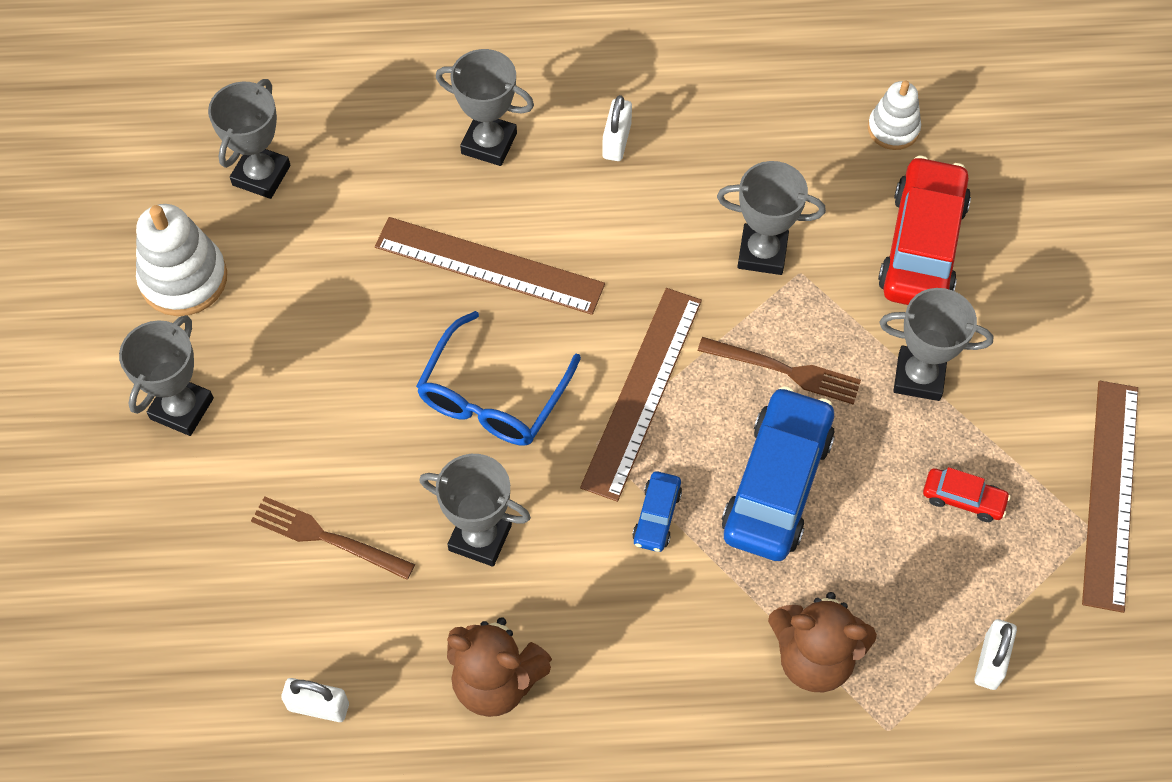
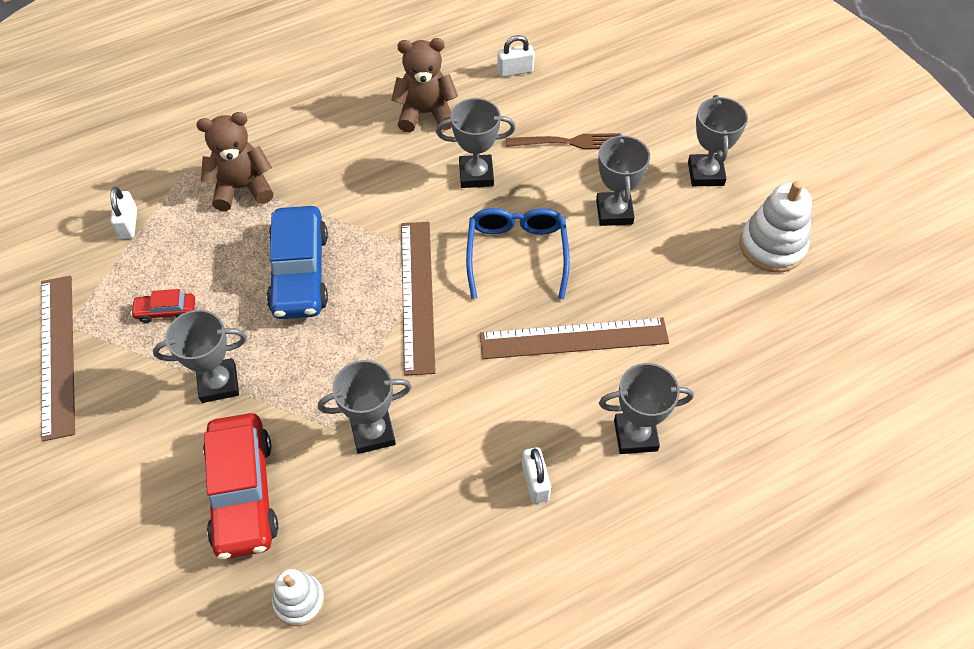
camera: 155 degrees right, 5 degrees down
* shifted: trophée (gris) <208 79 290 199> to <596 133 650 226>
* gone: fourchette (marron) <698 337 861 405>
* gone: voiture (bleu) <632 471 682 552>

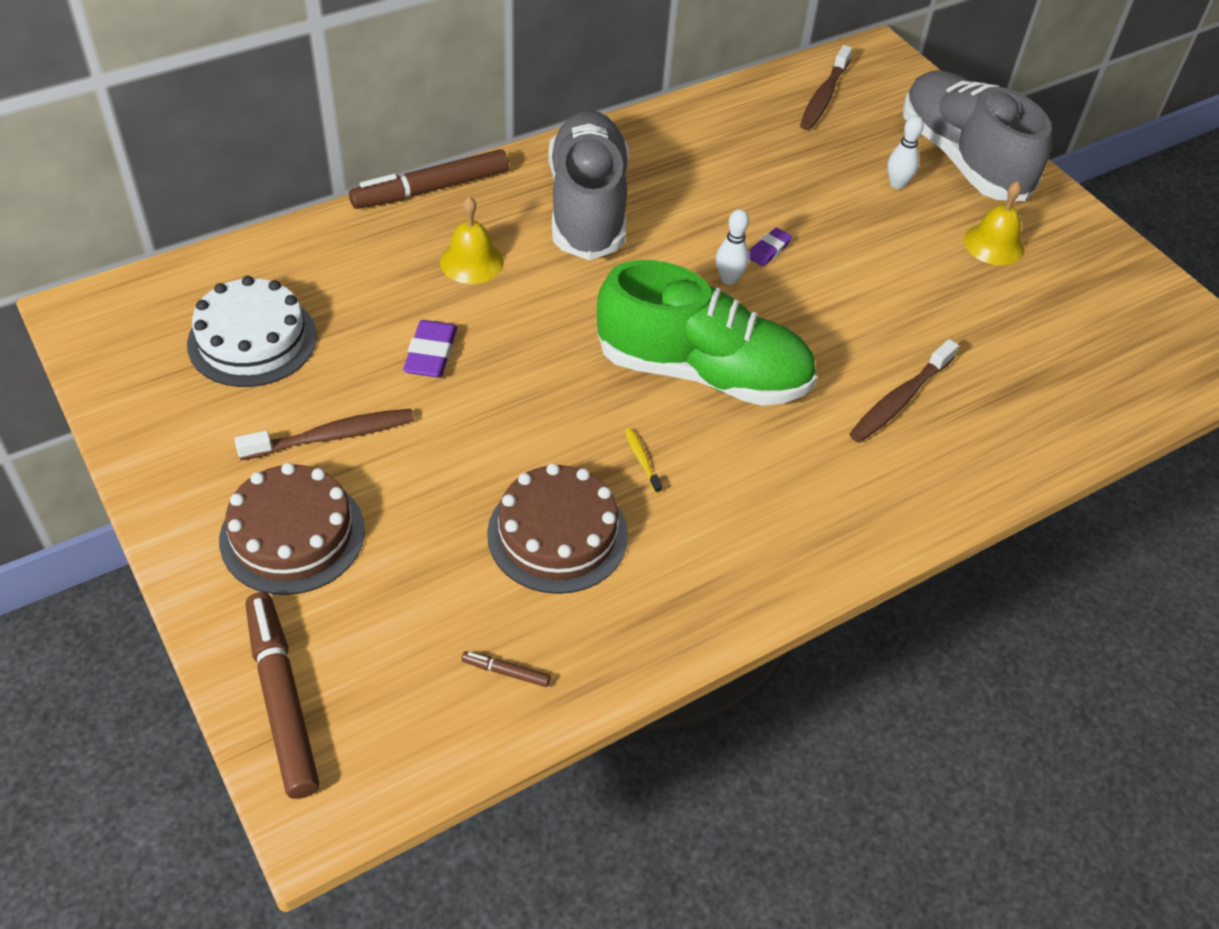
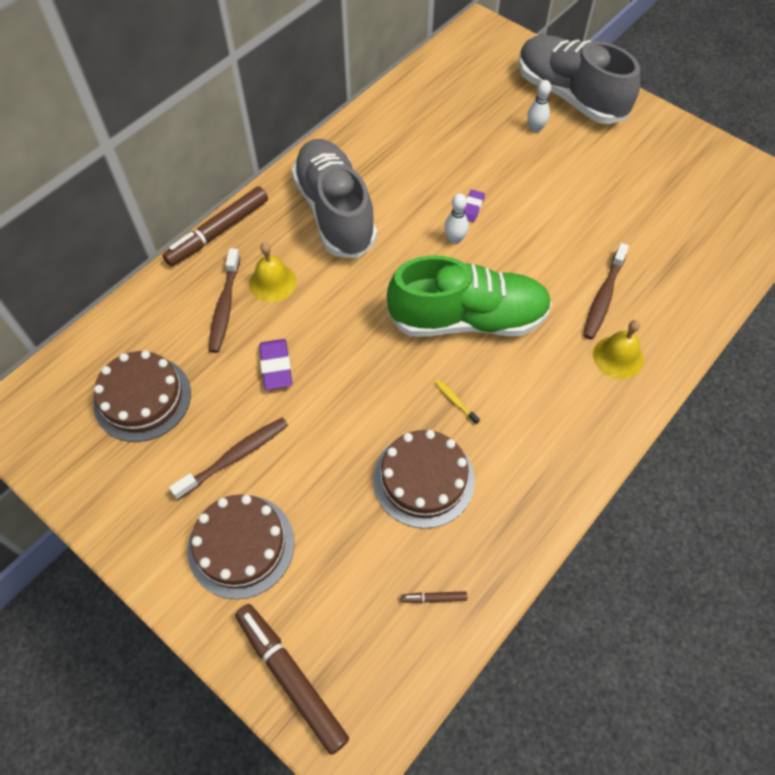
camera: 15 degrees left, 10 degrees up
* shifted: brosse à dents (marron) <800 45 852 130> to <209 248 240 353>
* shifted: cloche (jaune) <963 181 1024 265> to <593 320 644 379>
* repainted: gâteau (blanc) <187 276 317 387> to gâteau (marron) <94 350 191 442>

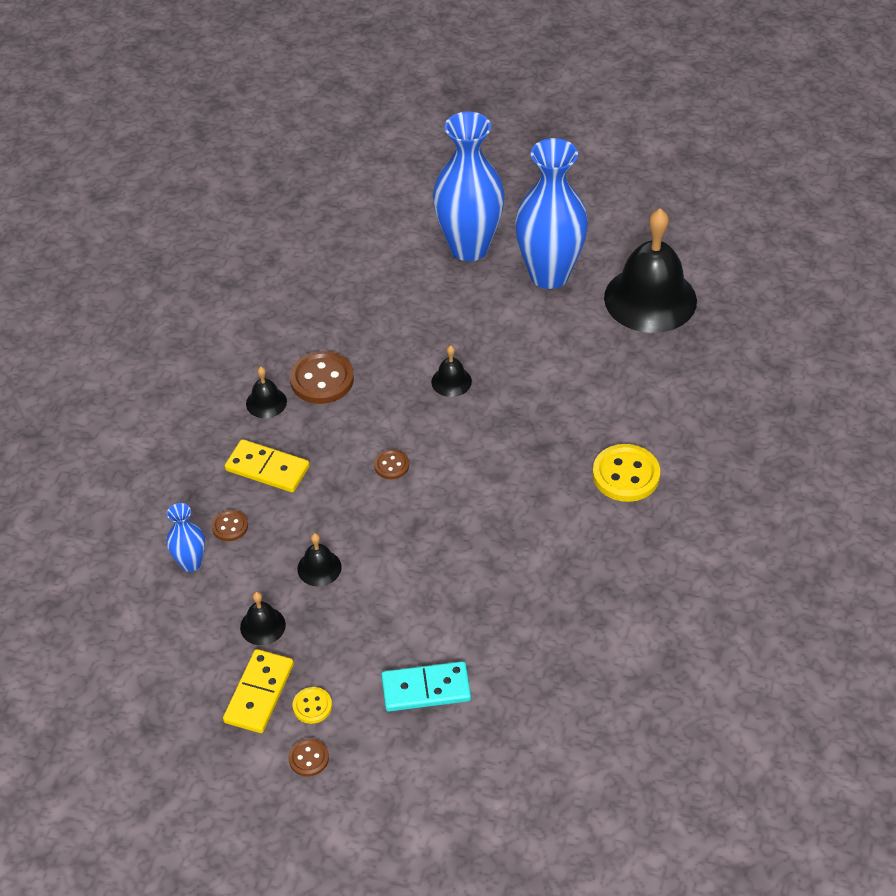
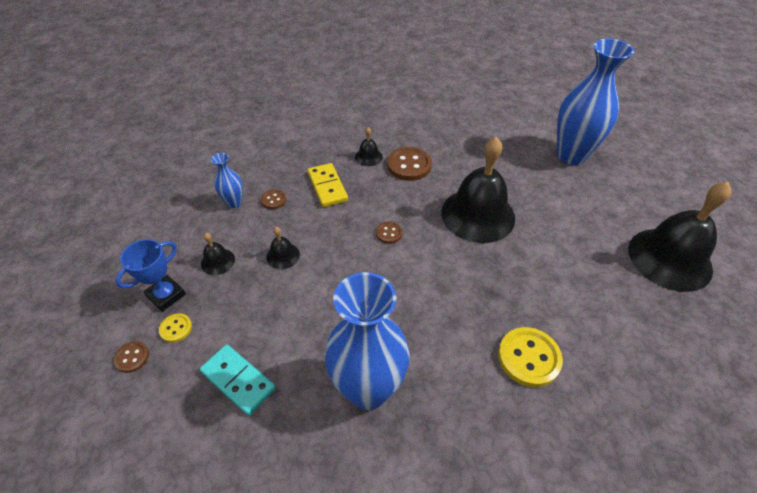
camera: 45 degrees right, 0 degrees up
* shifted: vase (bleu) <515 138 588 289> to <325 272 410 410>
* scaled: cloche (noir) <431 345 472 397> = <441 137 515 243> x2.38
* swapped: domino (jaune) <223 649 294 733> to trophée (bleu) <115 239 186 312>

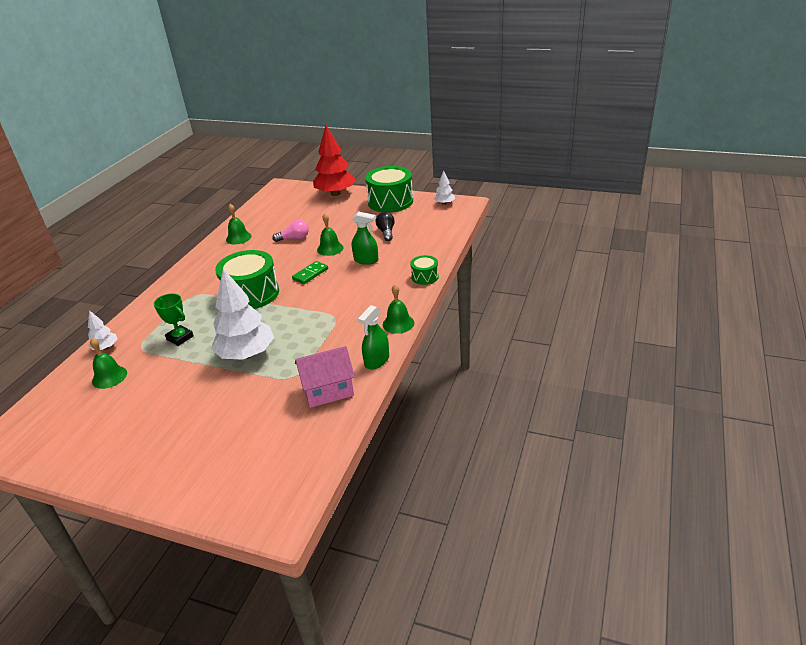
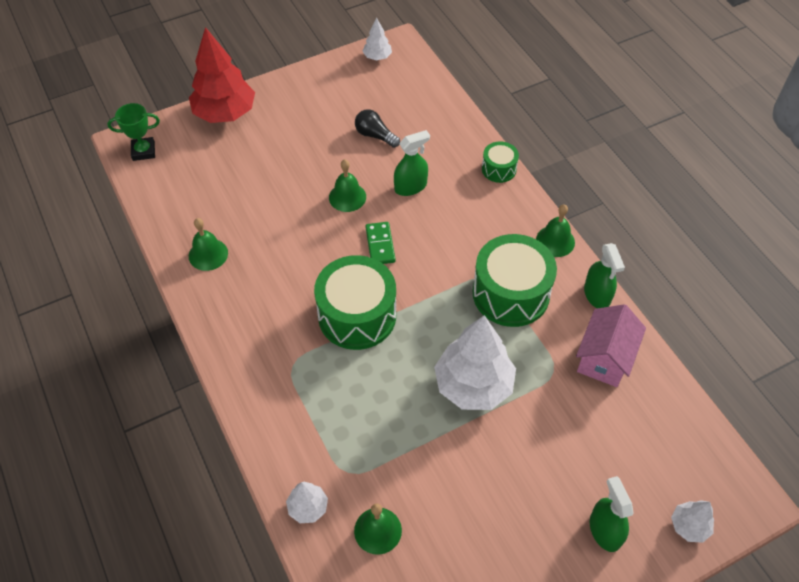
camera: 50 degrees left, 20 degrees up
* shifted: tambour (vert) <365 166 413 213> to <473 234 557 327>
* gone: ampoule (rose) <273 220 309 242>
* shifted: trophée (vert) <154 293 194 346> to <107 103 160 161>
* new: vaporisateur (vert) <590 476 634 552>
* new: arbre (blanc) <671 500 714 543>

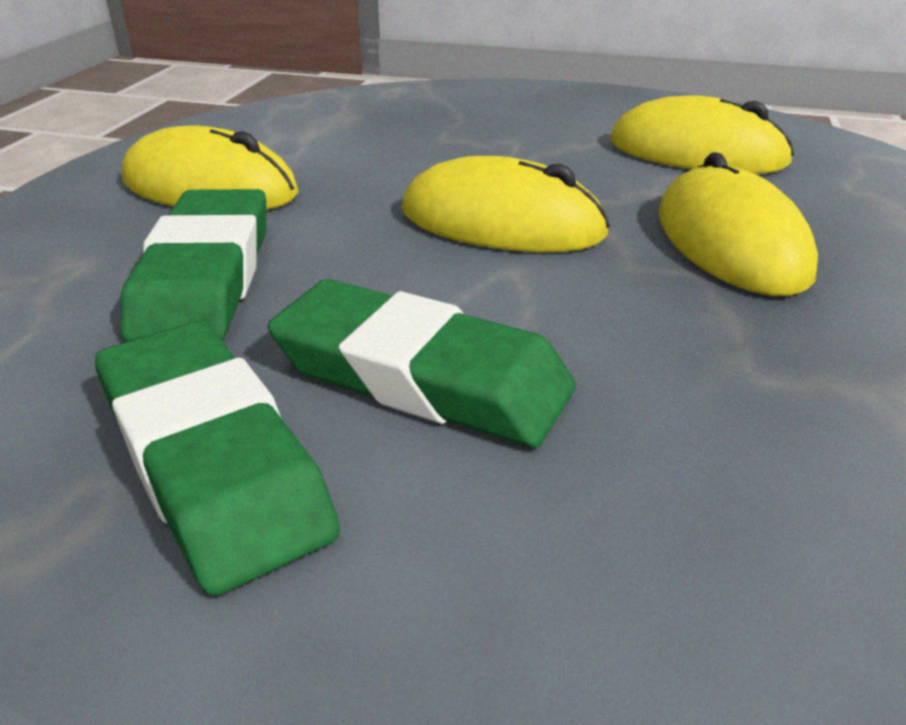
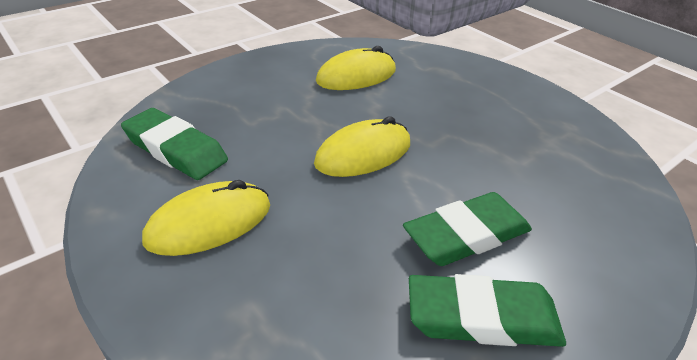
camera: 55 degrees left, 5 degrees up
* gone: souris (jaune) <659 152 818 296>
* shifted: gomme (vert) <121 189 267 342> to <121 108 228 180>

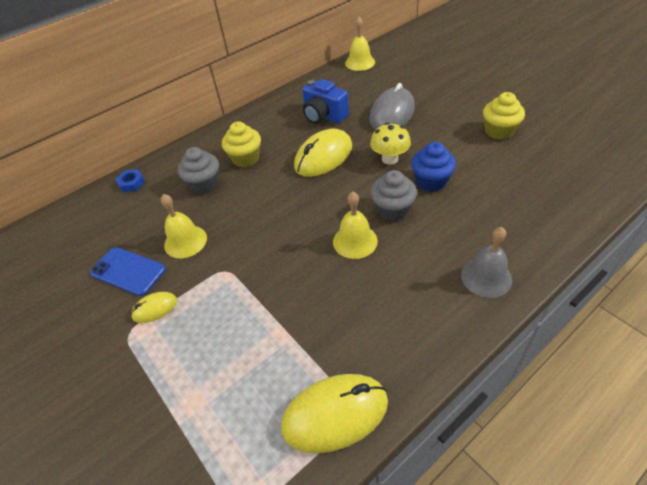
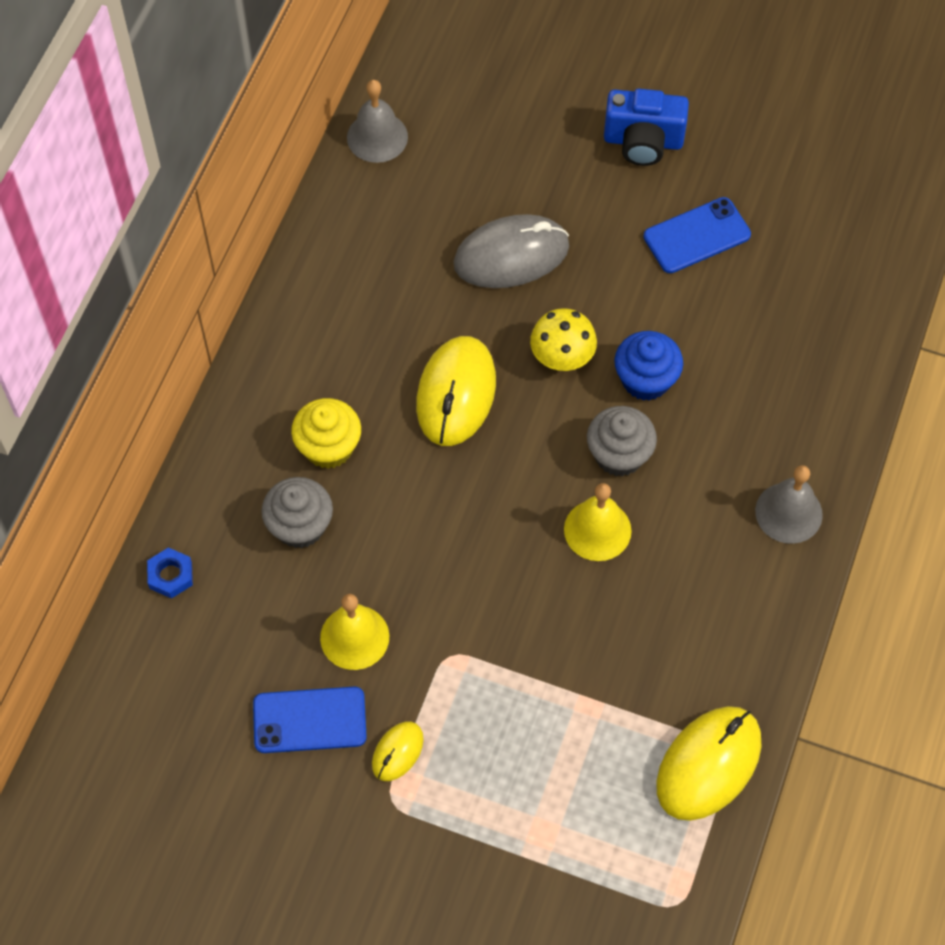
camera: 35 degrees left, 15 degrees up
* repainted: cloche (jaune) <345 17 375 71> to cloche (gris) <347 80 408 163>
* shifted: appareil photo (bleu) <302 79 349 124> to <604 89 689 166>
* rotated: souris (gris) <370 83 415 130> = <453 214 569 288> 75 degrees clockwise
* swapped: muffin (jaune) <483 92 525 140> to téléphone (bleu) <643 197 751 273>

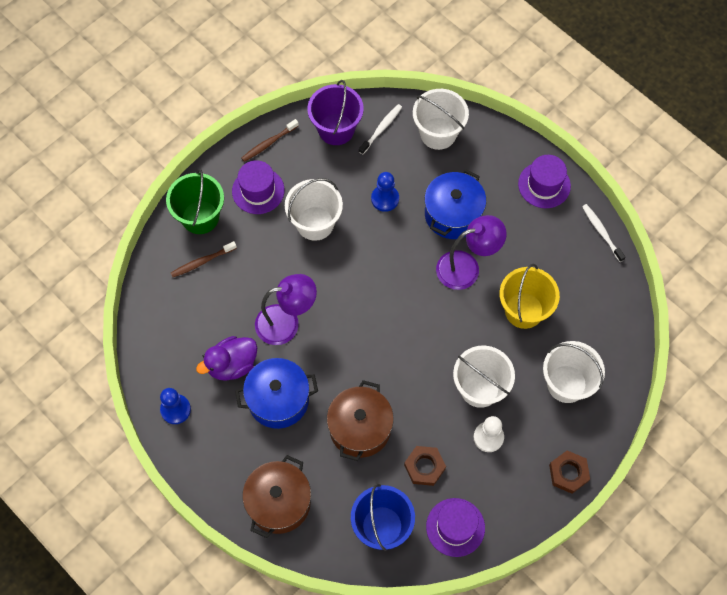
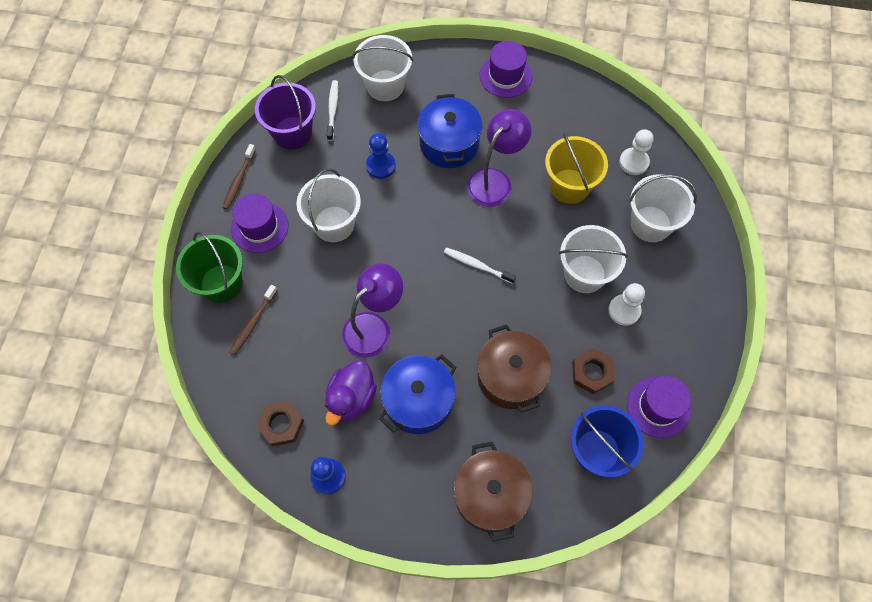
camera: 35 degrees left, 0 degrees up
* shifted: brosse à dents (blanc) <582 204 626 262> to <444 247 516 284>
* shifted: écrou (marron) <549 450 590 494> to <256 401 304 446>
* new: pion (blanc) <619 129 654 175>

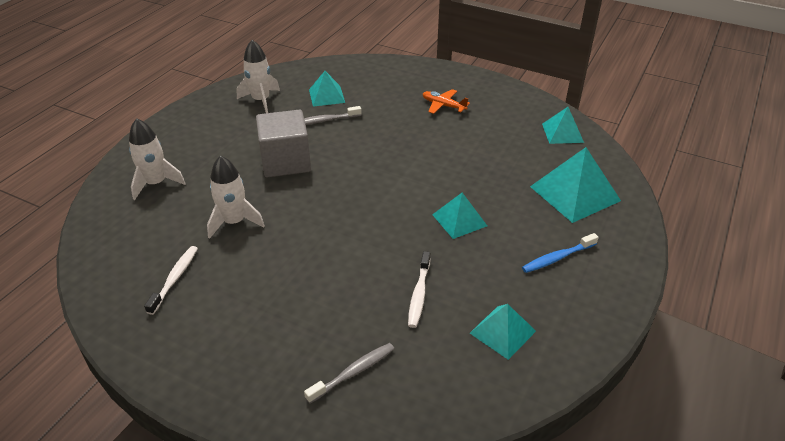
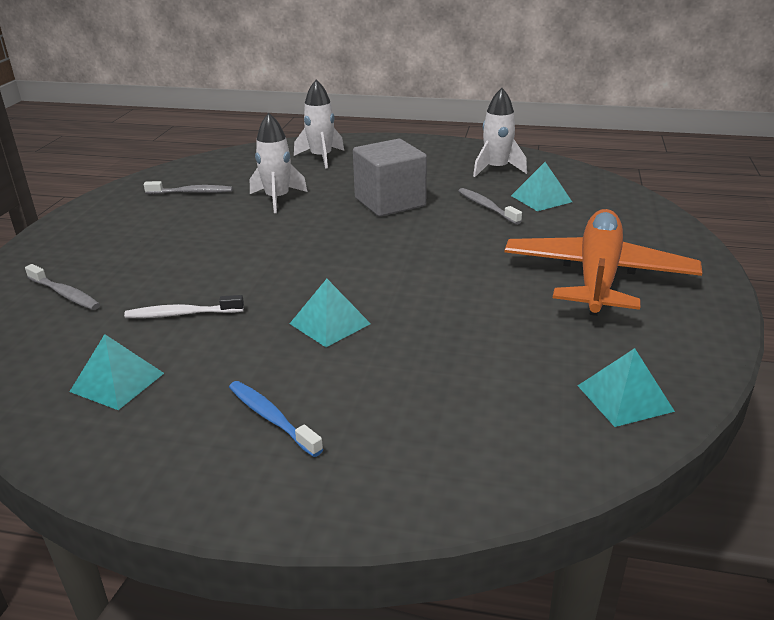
camera: 75 degrees right, 10 degrees down
* scaled: avion (orange) <423 89 470 114> = <505 209 702 316> x2.40
* gone: pyramide (turquoise) <530 147 621 223>
* repainted: brosse à dents (blanc) <144 246 198 315> to brosse à dents (gris) <144 181 233 194>

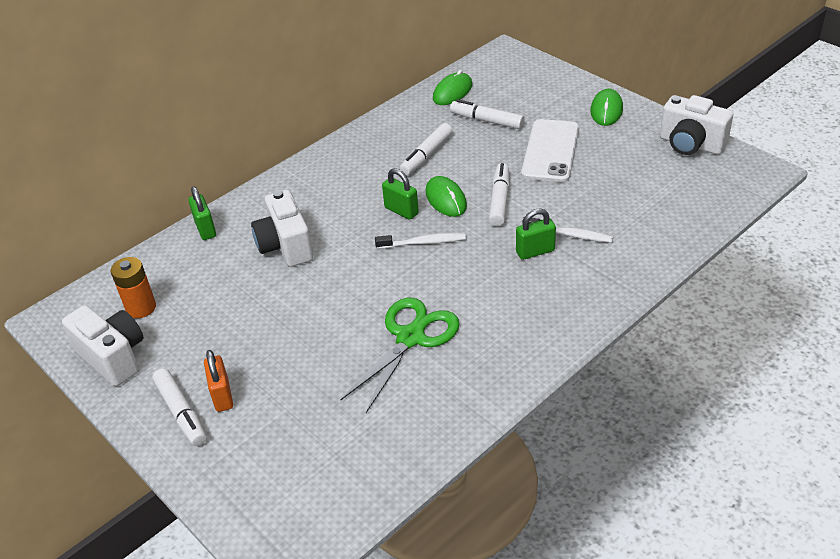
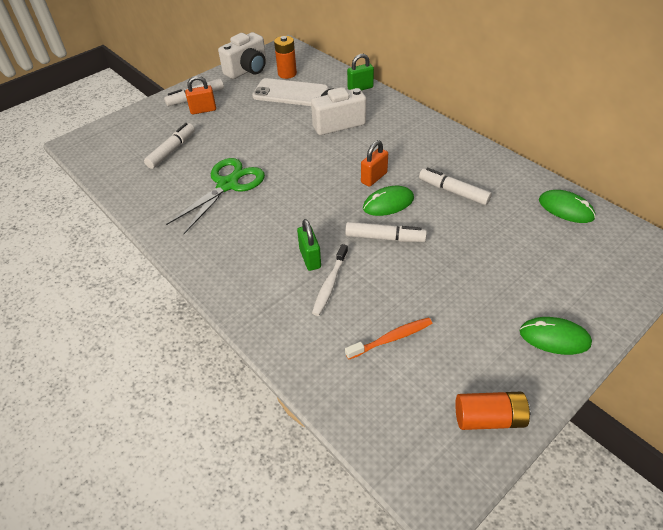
camera: 90 degrees right, 5 degrees up
* swapped: appareil photo (blanc) <660 95 733 155> to pile (orange) <455 392 531 430>
* shifted: feutre (blanc) <450 99 525 129> to <144 123 195 169>
* shifted: téléphone (blanc) <521 119 579 182> to <252 78 329 106>
* repainted: cadenas (vert) <382 168 419 220> to cadenas (orange) <361 140 388 187>
* gone: brosse à dents (blanc) <375 233 466 249>
* rotated: ciseaux (vert) <340 298 460 413> = <166 158 265 234> 90 degrees counterclockwise
* new: brosse à dents (orange) <345 317 432 360>

